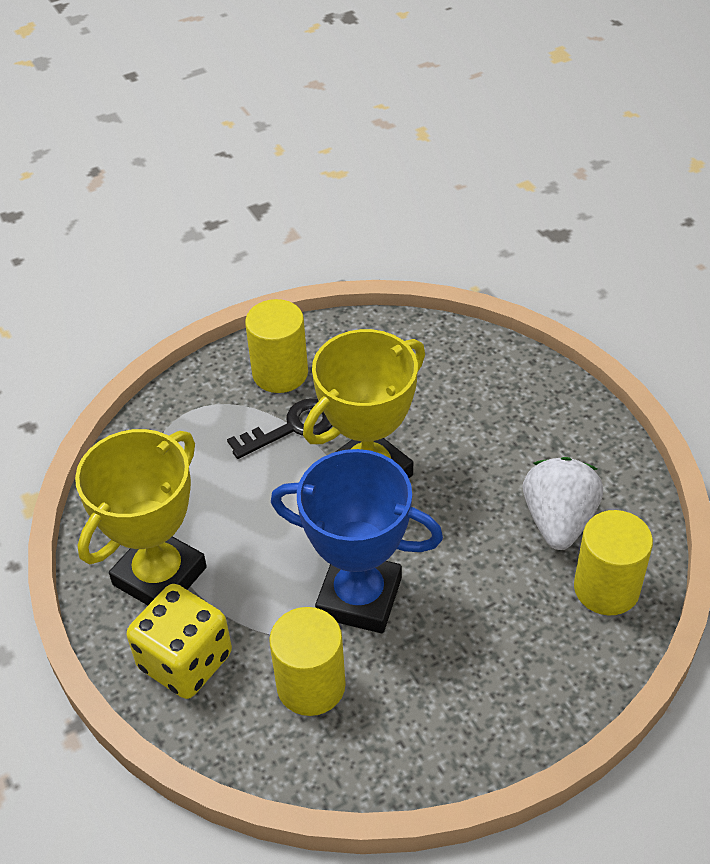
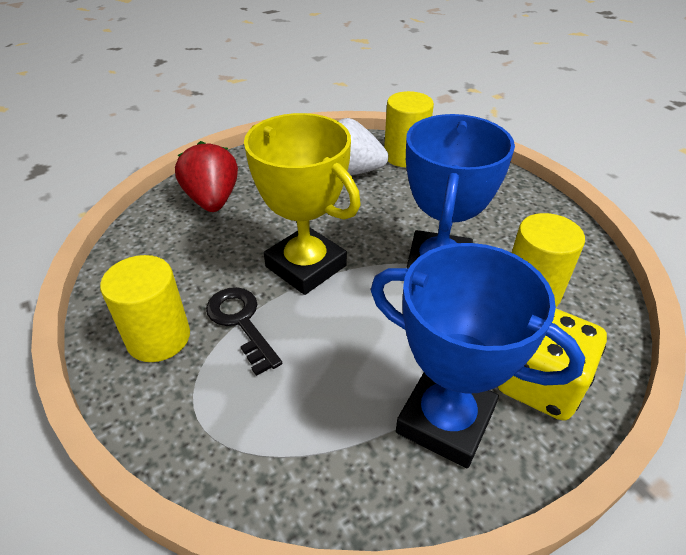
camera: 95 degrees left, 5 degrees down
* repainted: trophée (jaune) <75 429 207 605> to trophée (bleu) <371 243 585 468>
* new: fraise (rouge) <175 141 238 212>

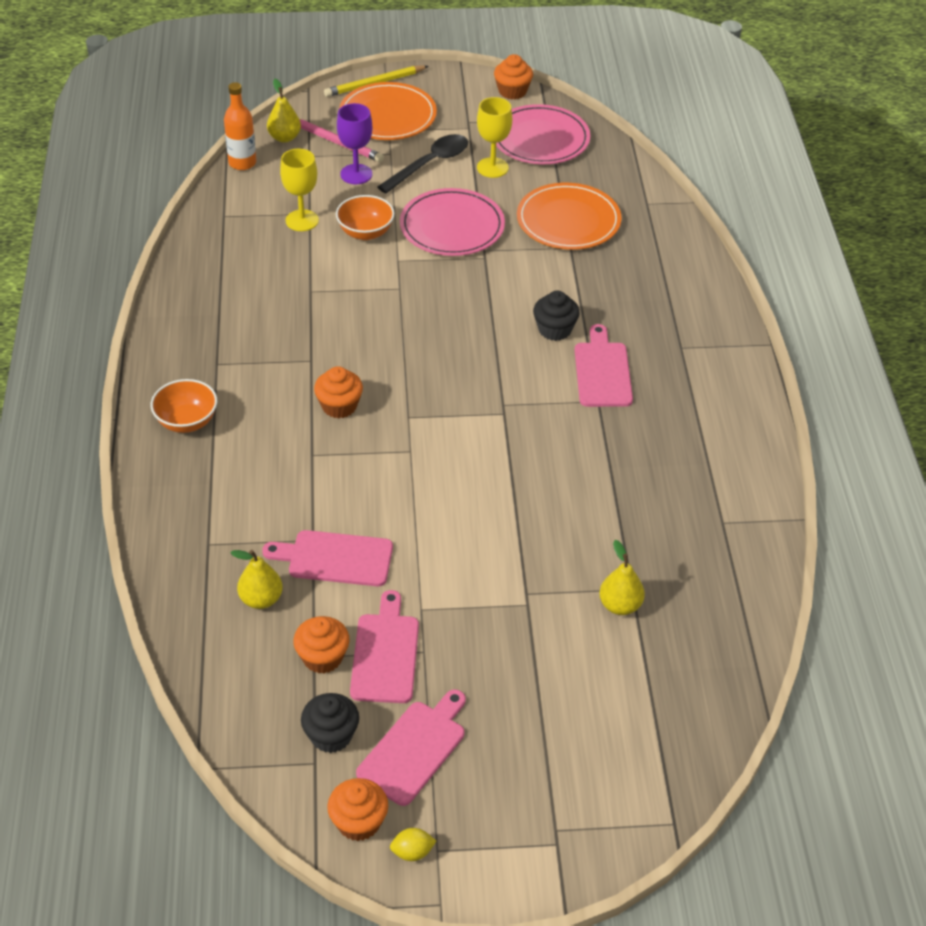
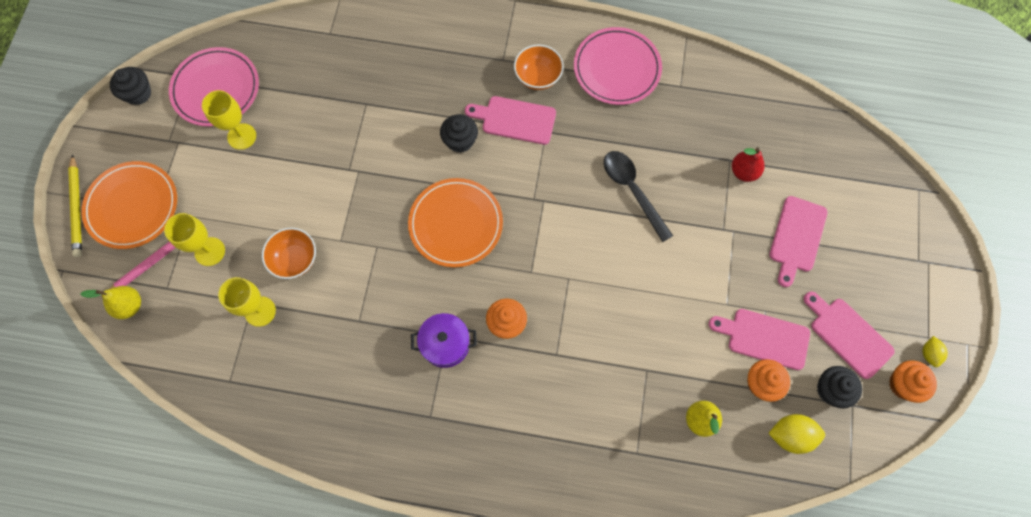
camera: 75 degrees left, 25 degrees up
* repainted: muffin (orange) <494 54 533 100> to muffin (noir) <110 67 151 105>
* gone: bouteille (orange) <224 82 256 170>
* repainted: verre à pied (violet) <337 103 372 184> to verre à pied (jaune) <164 213 225 266>
* shifted: cuillère (noir) <377 134 468 193> to <604 151 673 242>
* shifted: assiette (orange) <517 183 622 250> to <408 178 503 267>
* shifted: assiette (rose) <400 188 505 256> to <574 27 662 105>
* shifted: bol (orange) <151 379 217 433> to <514 45 564 90>
* shifted: planche à découper (rose) <262 530 393 586> to <769 196 828 287>
* repainted: poire (jaune) <599 540 645 615> to poire (rouge) <732 147 764 182>
* new: marmite (violet) <411 313 477 368>
* new: citron (jaune) <769 414 825 454>

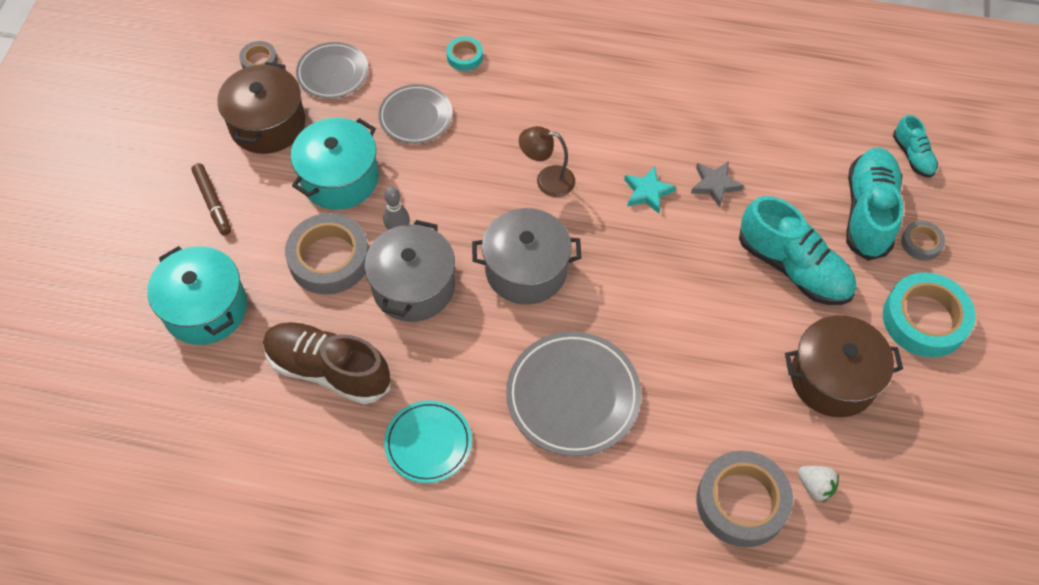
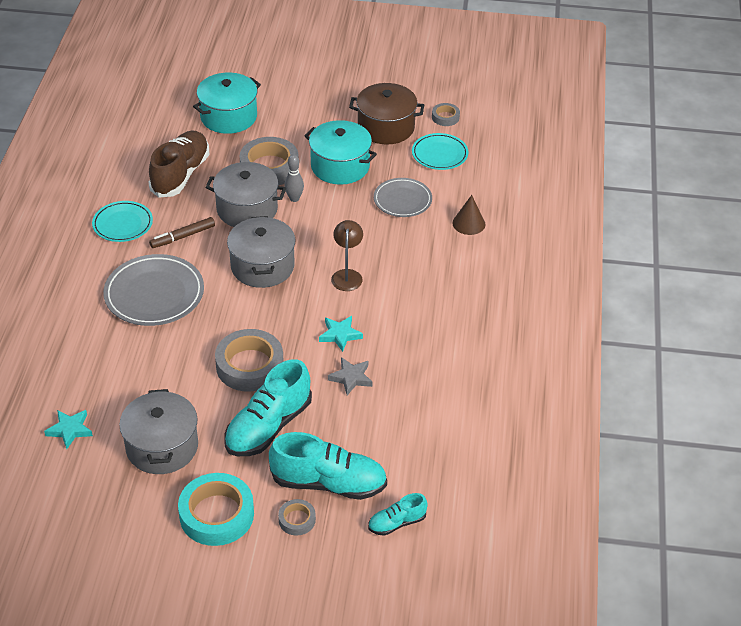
camera: 85 degrees right, 15 degrees down
* swapped: ruban adhésif (turquoise) <446 37 483 71> to cône (marron) <452 195 485 235>
* repainted: assiette (gris) <296 42 368 99> to assiette (turquoise) <412 133 468 170>
* shifted: feutre (marron) <191 163 231 236> to <149 217 215 248>
* repainted: marmite (marron) <785 315 903 417> to marmite (gris) <119 389 198 474>
* shifted: ruban adhésif (gris) <696 451 793 547> to <215 329 284 392>
* swapped: fraise (blanc) <798 466 839 502> to étoile (turquoise) <44 410 93 449>

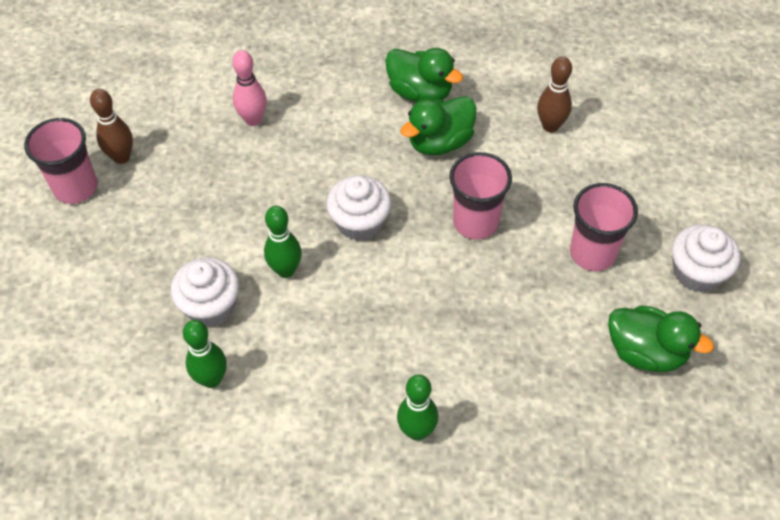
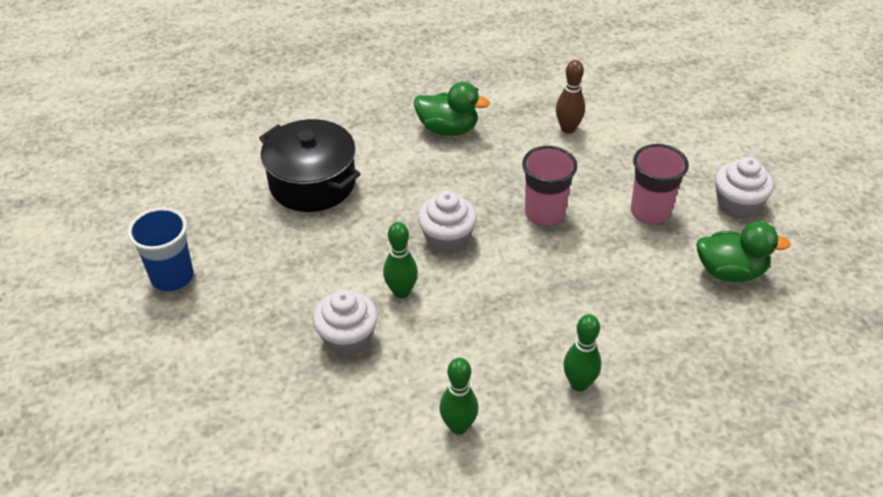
camera: 20 degrees left, 10 degrees down
* swapped: quille (rose) <232 50 267 126> to marmite (noir) <259 119 360 212>
* gone: quille (marron) <90 89 133 164>
* gone: canard (vert) <400 96 476 155>
* repainted: gobelet (rose) <24 118 98 204> to gobelet (bleu) <128 207 194 292>
* shifted: quille (vert) <183 320 227 388> to <439 358 479 435>

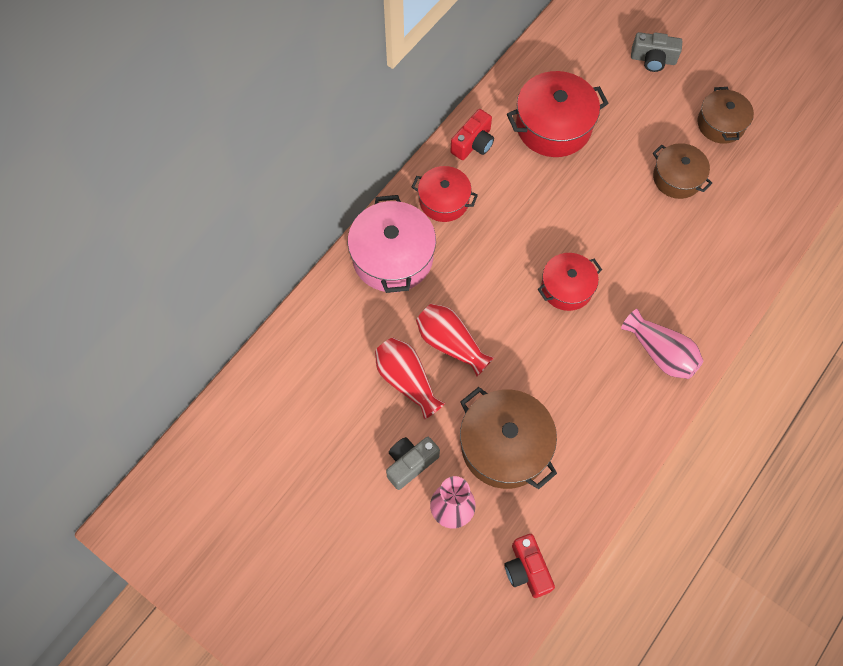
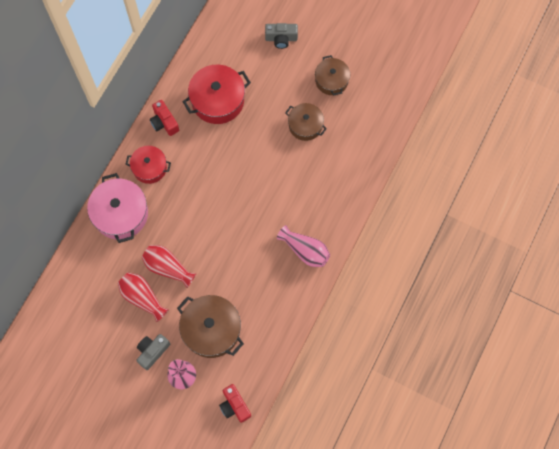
camera: 10 degrees left, 5 degrees up
* rotated: appareil photo (rouge) <450 109 494 160> = <150 100 179 136> 120 degrees clockwise
* gone: marmite (rouge) <537 253 602 311>

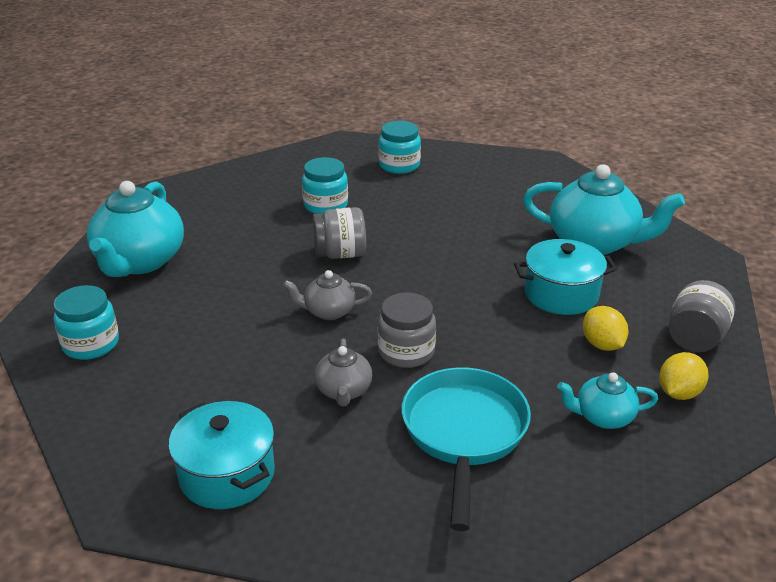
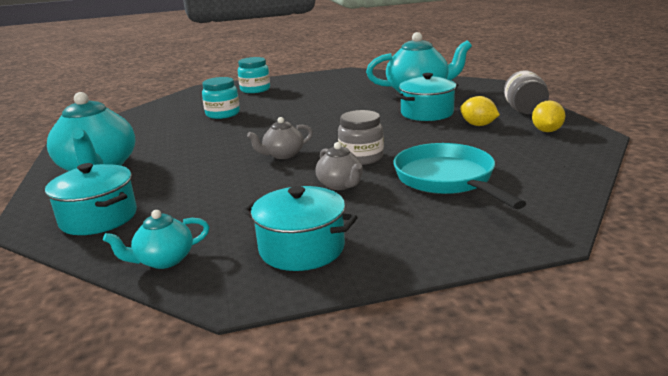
camera: 25 degrees left, 10 degrees down
* gone: bocal (gris) <313 207 366 259>
* swapped: bocal (turquoise) <54 285 119 360> to marmite (turquoise) <45 163 137 235>
* shifted: théière (turquoise) <557 372 658 429> to <103 210 209 269>

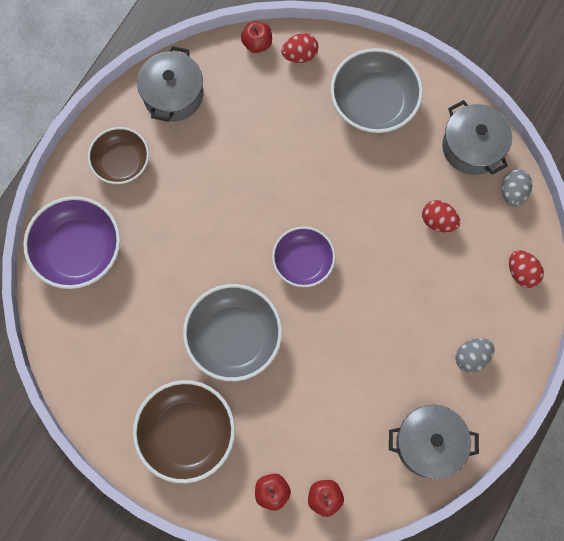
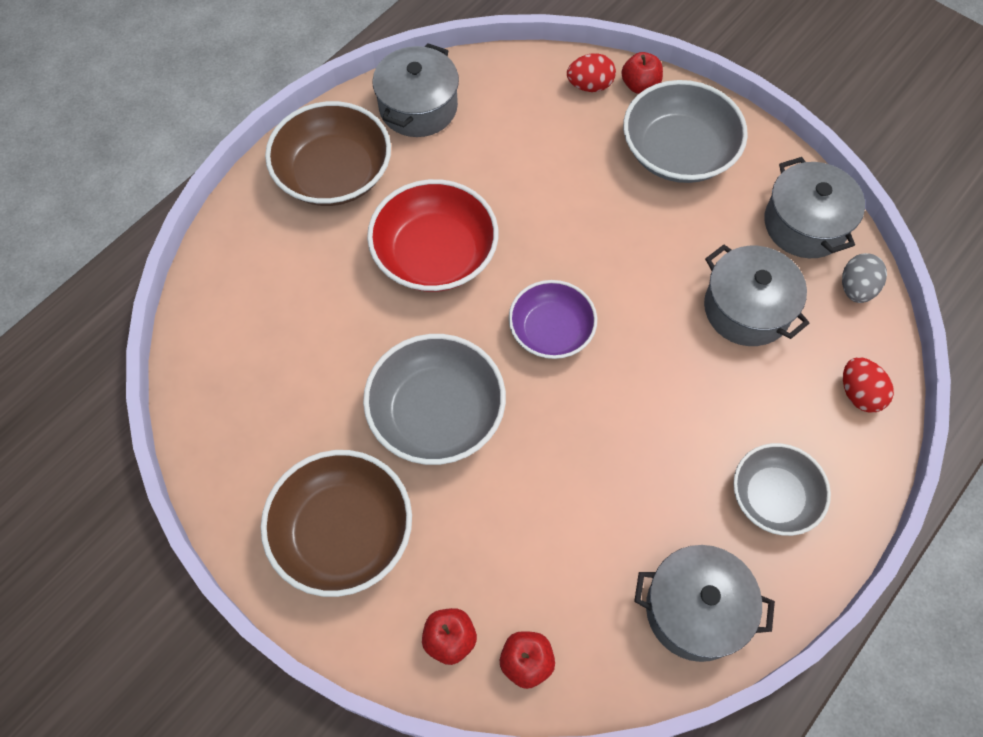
camera: 10 degrees right, 10 degrees down
* shifted: pomme (rouge) <241 21 272 53> to <621 52 663 94>
* scaled: bol (marron) <88 127 149 184> = <265 101 391 206> x1.52
* gone: bol (violet) <23 196 120 289>
* swapped: œuf (rouge) <422 200 460 232> to marmite (gris) <704 245 810 346>
* swapped: œuf (gris) <455 338 494 373> to bol (gris) <733 443 831 536>
* new: bol (rouge) <367 179 498 292>

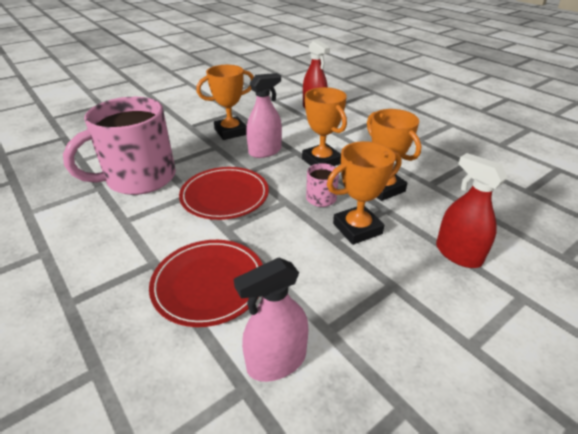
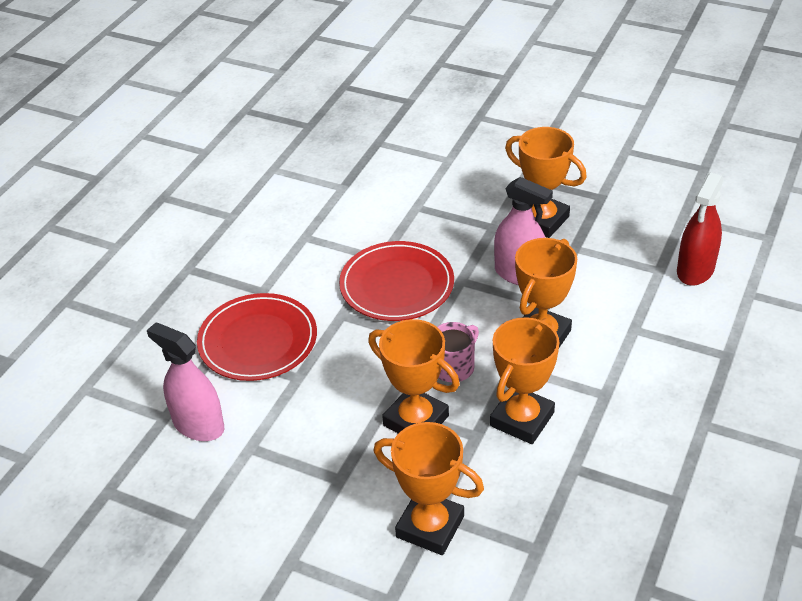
camera: 65 degrees right, 5 degrees up
* gone: tasse (rose) <63 97 176 195>
* swapped: vaporisateur (rouge) <436 153 508 268> to trophée (orange) <374 422 484 555>

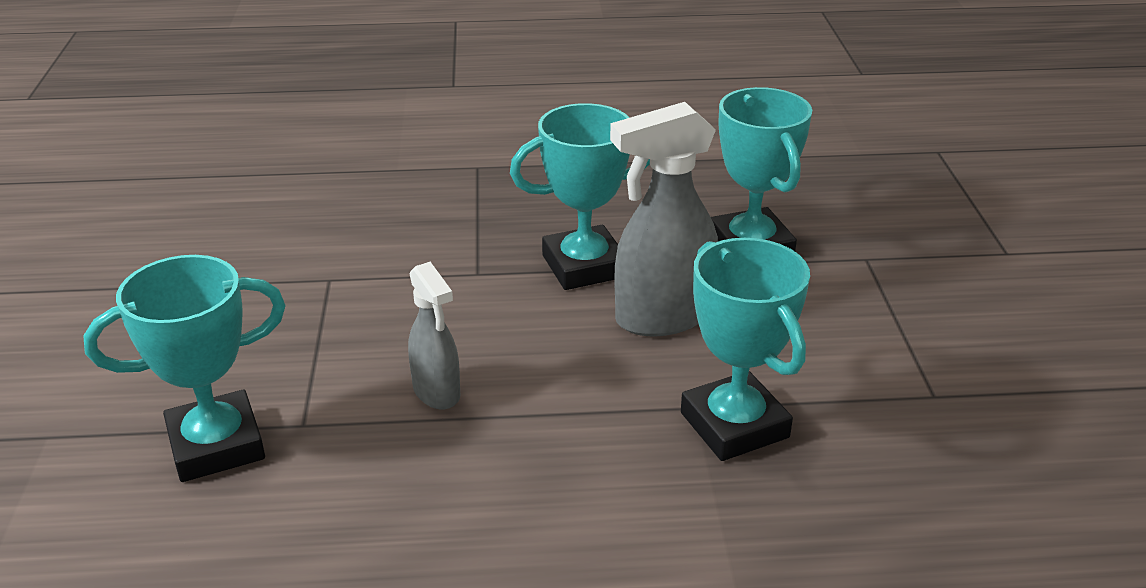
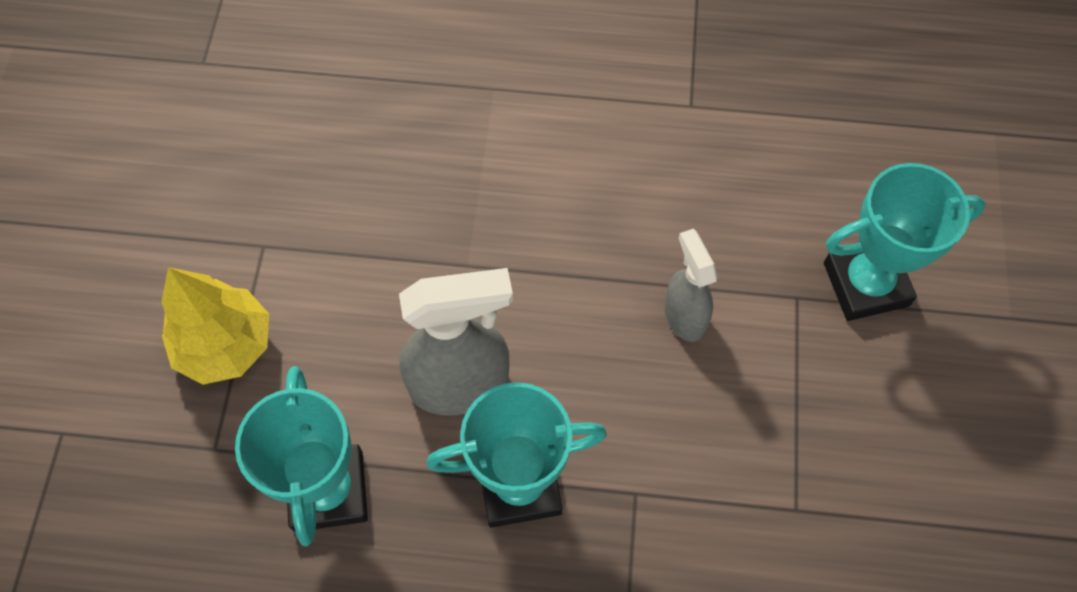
camera: 170 degrees left, 30 degrees up
* gone: trophée (turquoise) <681 238 810 461>
* new: arbre (jaune) <162 267 269 385>

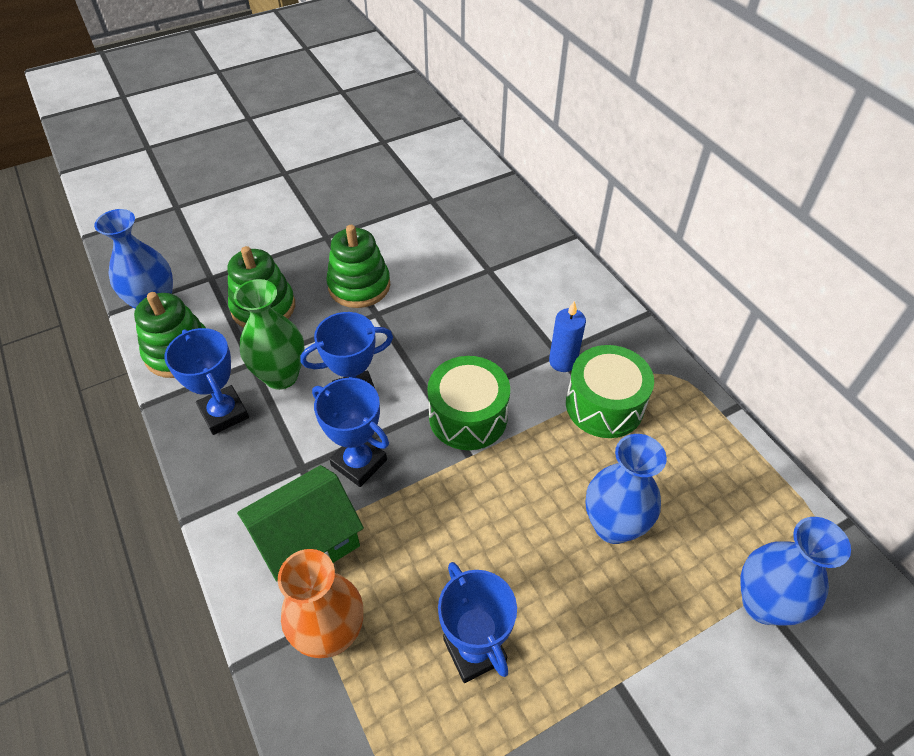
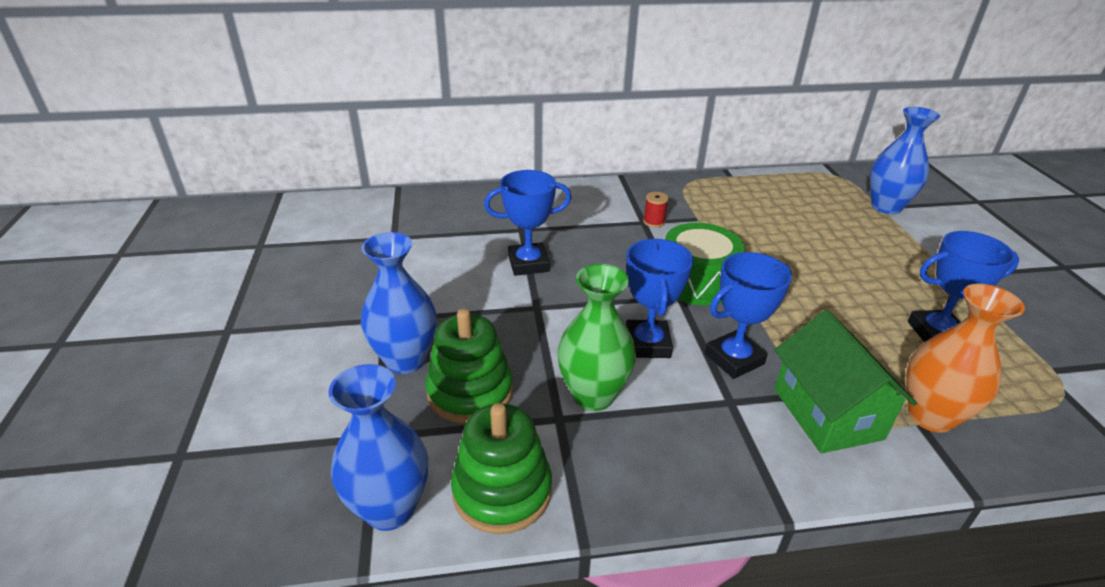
camera: 70 degrees left, 15 degrees down
* gone: jouet à empiler (vert) <326 225 390 308>
* swapped: bougie (bleu) <549 301 586 372> to bobine (rouge) <643 192 669 228>
* shifted: trophée (bleu) <165 328 249 435> to <484 170 572 276>
* gone: tambour (vert) <566 345 654 438>
* shifted: vase (bleu) <585 434 667 544> to <361 232 436 374>

